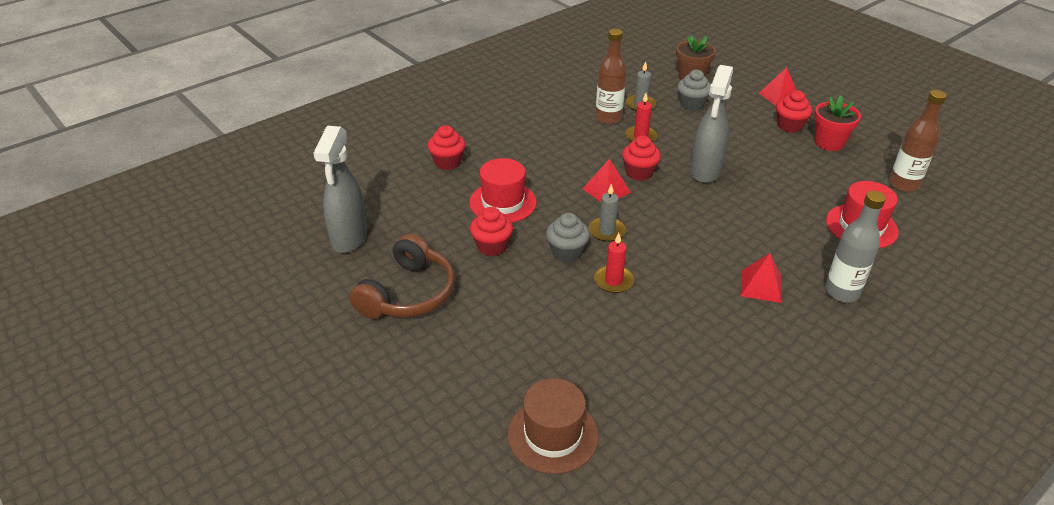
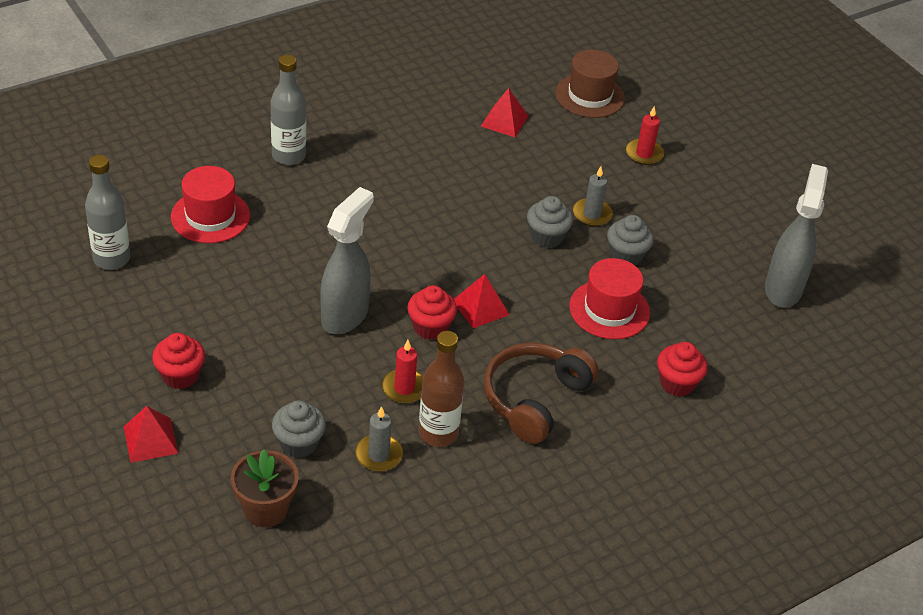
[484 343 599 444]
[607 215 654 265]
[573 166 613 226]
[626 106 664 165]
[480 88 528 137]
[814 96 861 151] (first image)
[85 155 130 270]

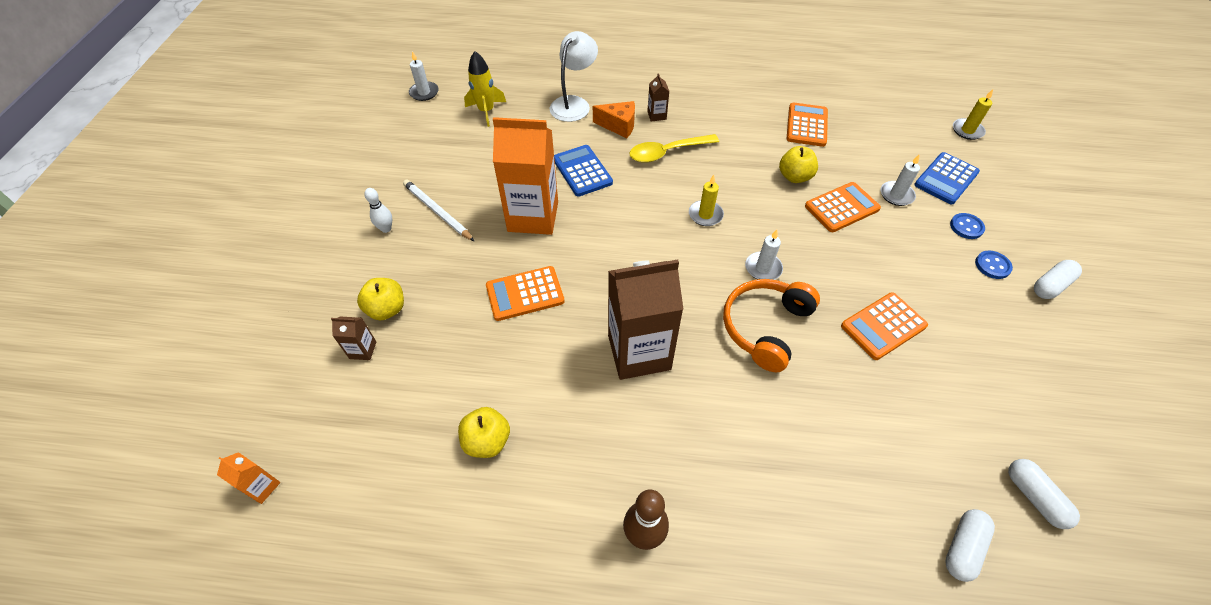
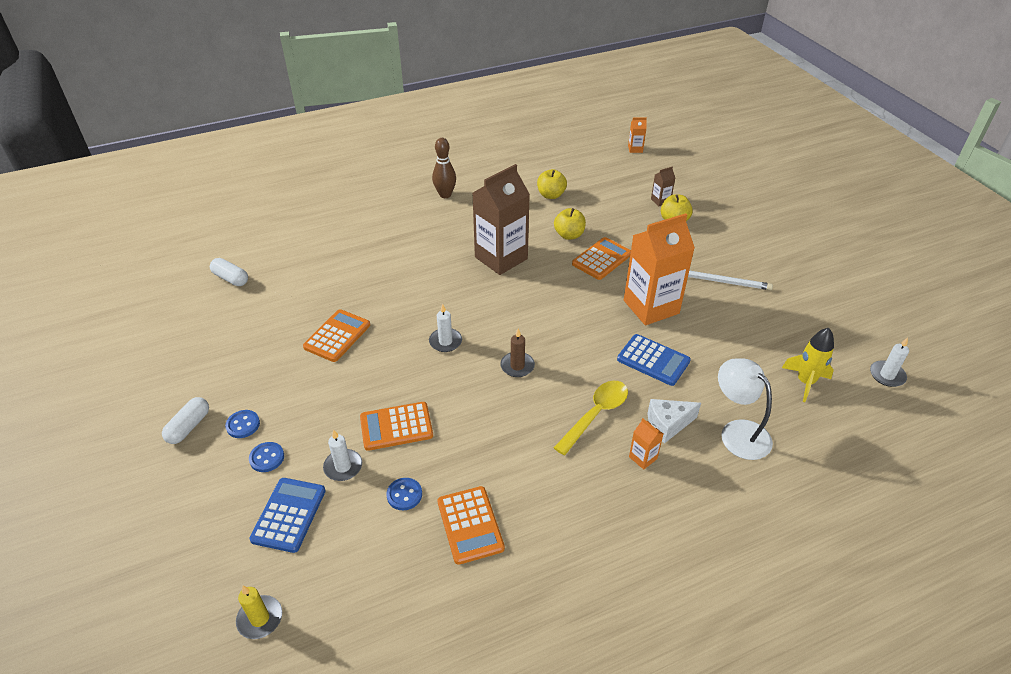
[364 188 392 233] (first image)
[718 358 773 460]
[647 399 701 444]
[629 418 663 470]
[500 328 535 377]
[723 279 820 372] (first image)
[554 208 586 240]
[360 402 433 451]
[945 509 995 582] (first image)
[386 478 422 510]

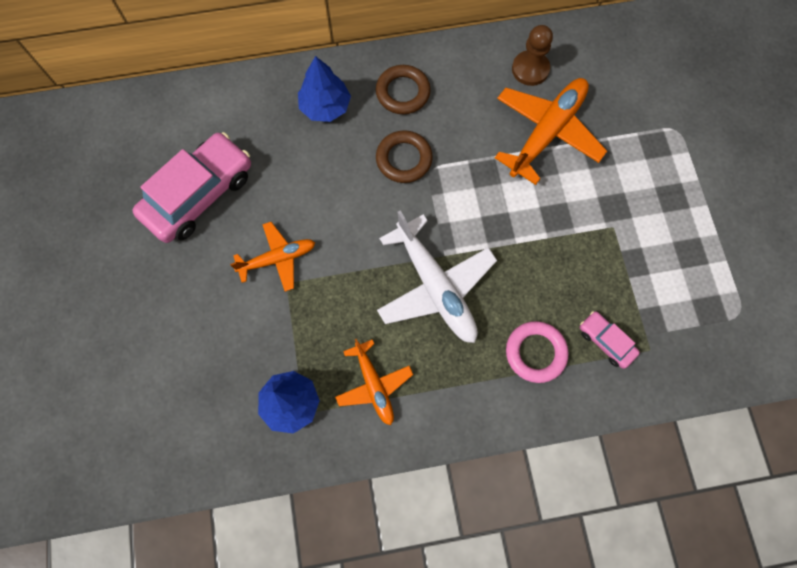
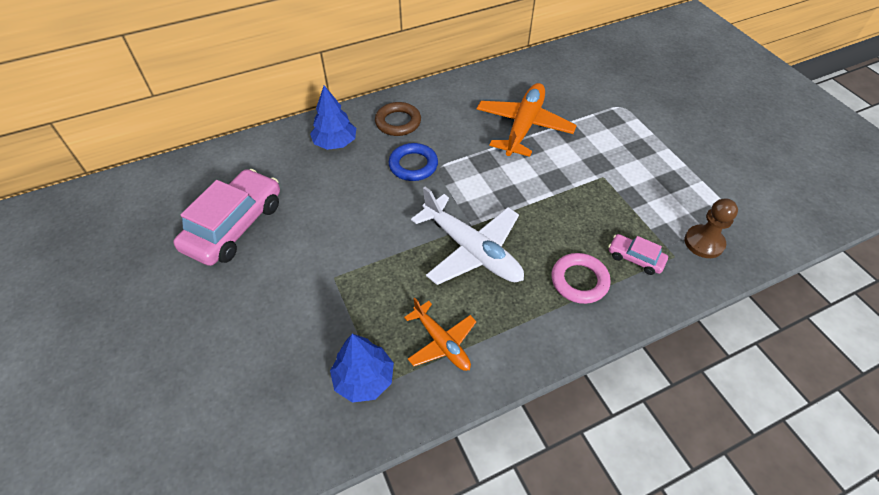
[230 222 315 292] (first image)
[388 143 438 181]
[685 198 738 258]

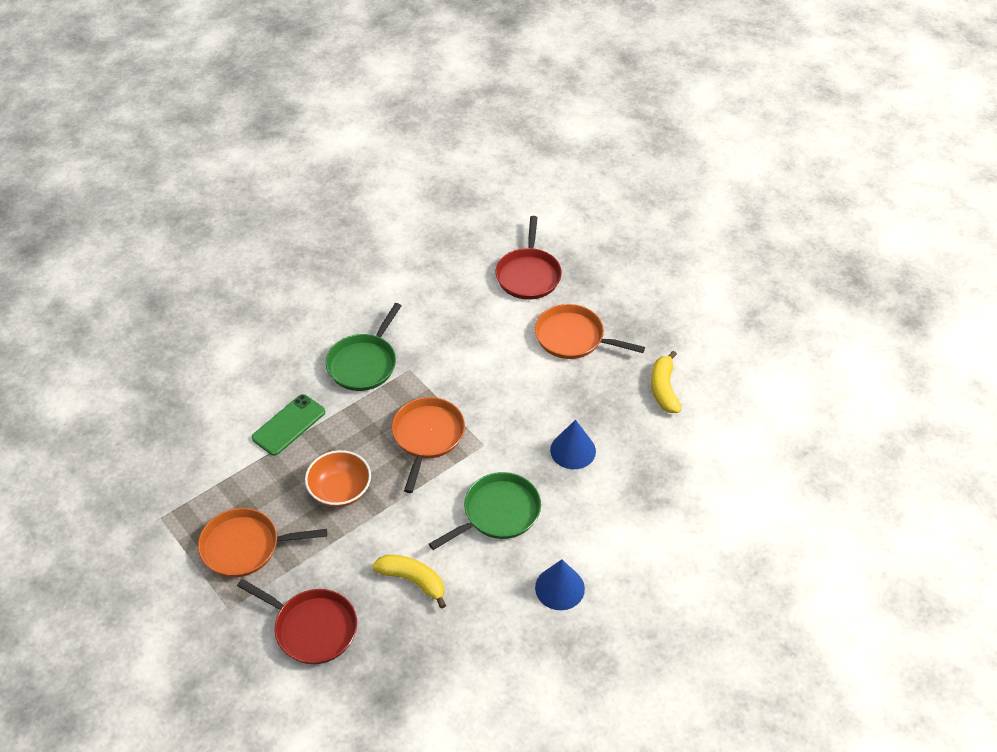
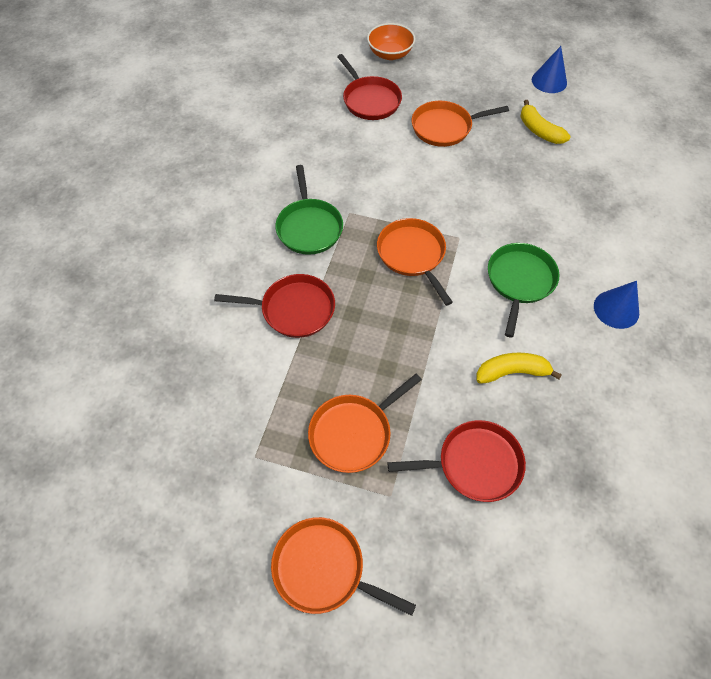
[214 274 335 338]
[367 23 415 60]
[532 46 567 93]
[271 517 416 616]

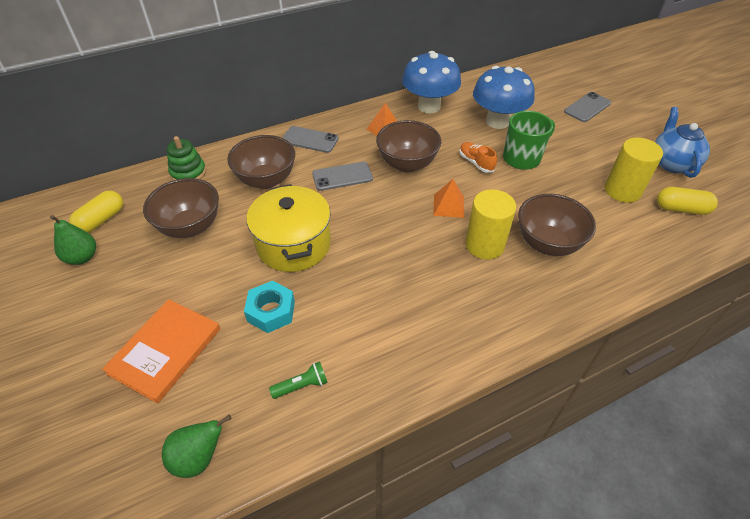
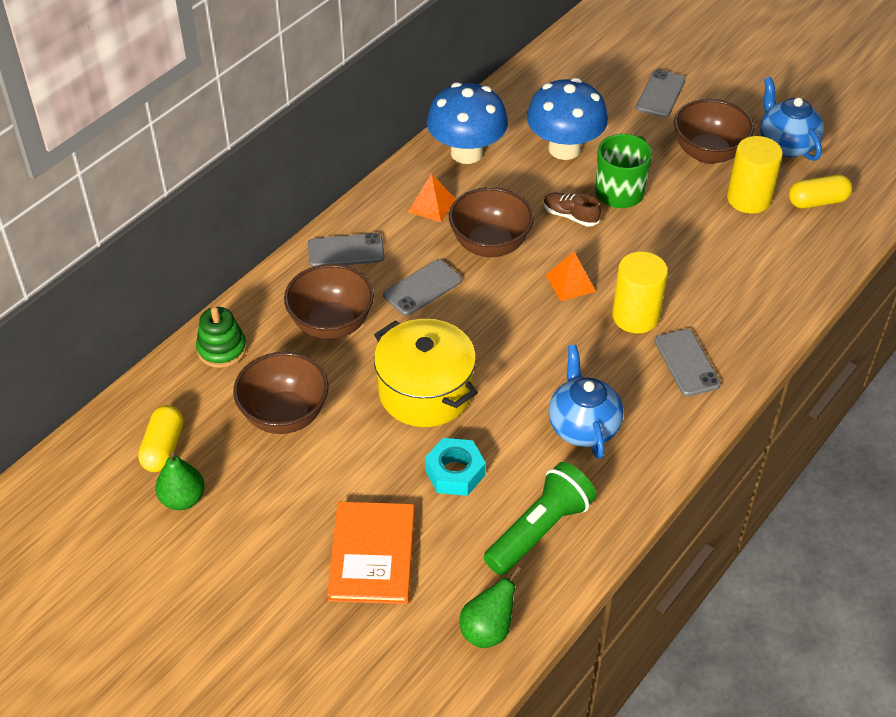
[483 462 596 575]
[543 193 601 227]
[674 99 754 164]
[548 345 624 459]
[654 329 721 396]

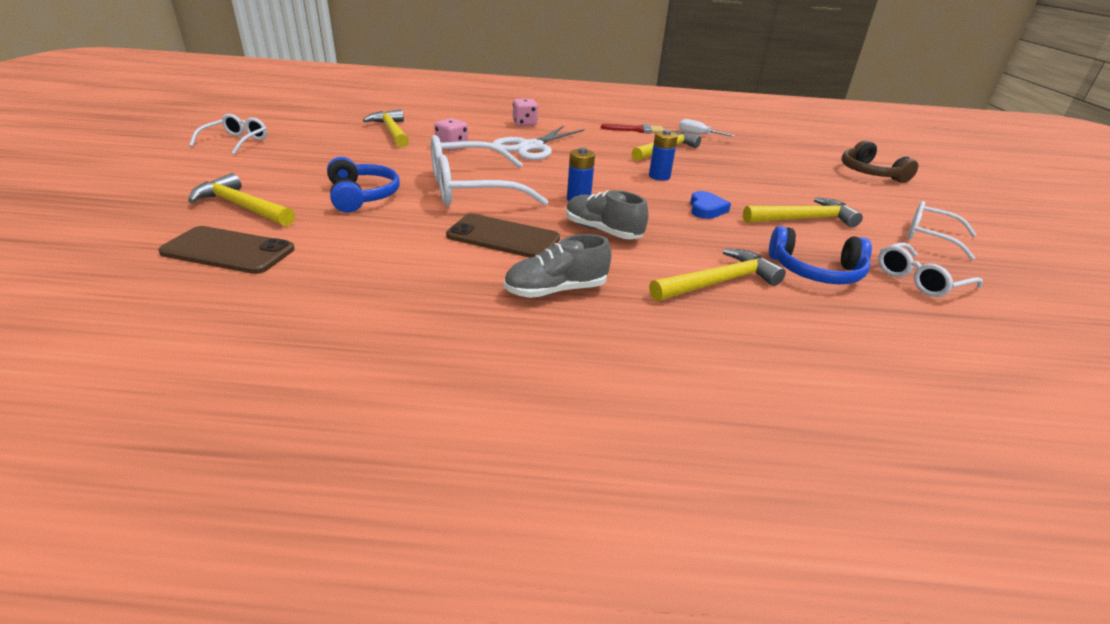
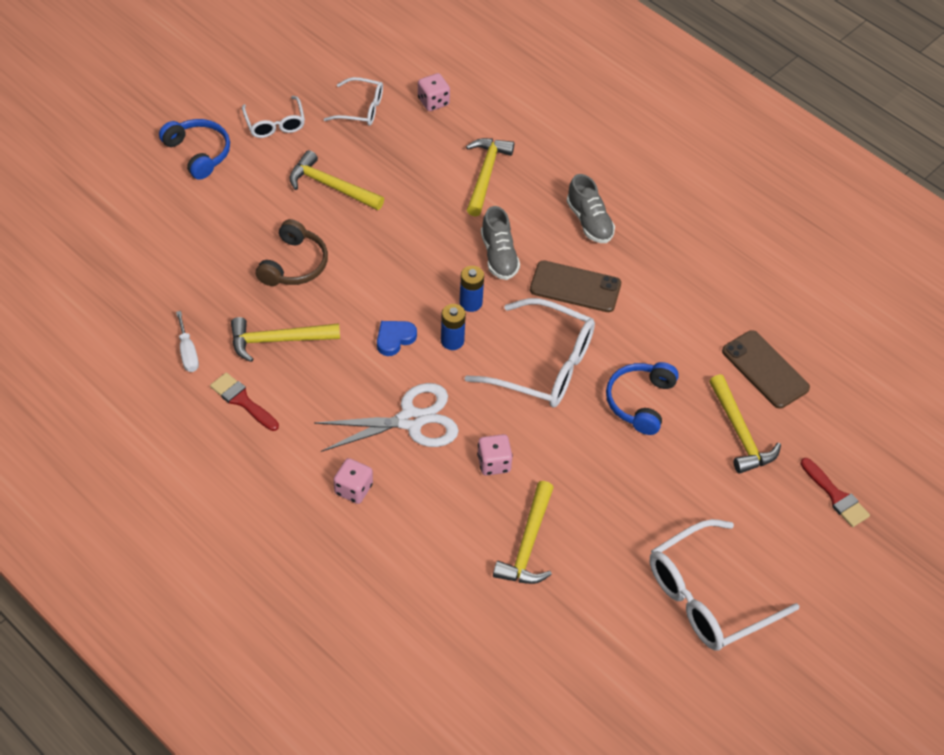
[650 519 799 651]
[530 260 621 312]
[566 174 615 243]
[441 304 466 350]
[466 138 514 217]
[377 321 417 356]
[159 119 230 180]
[256 219 328 286]
[418 73 450 111]
[800 458 870 527]

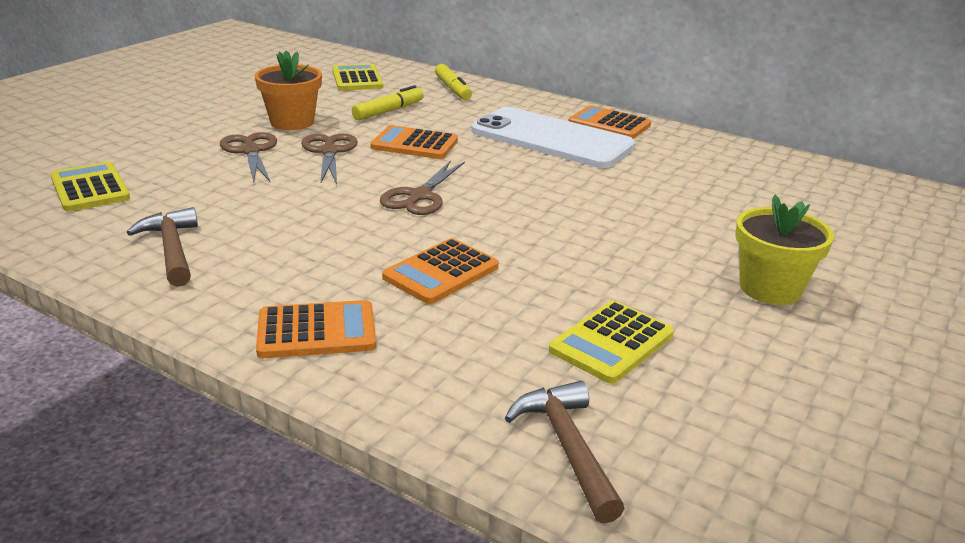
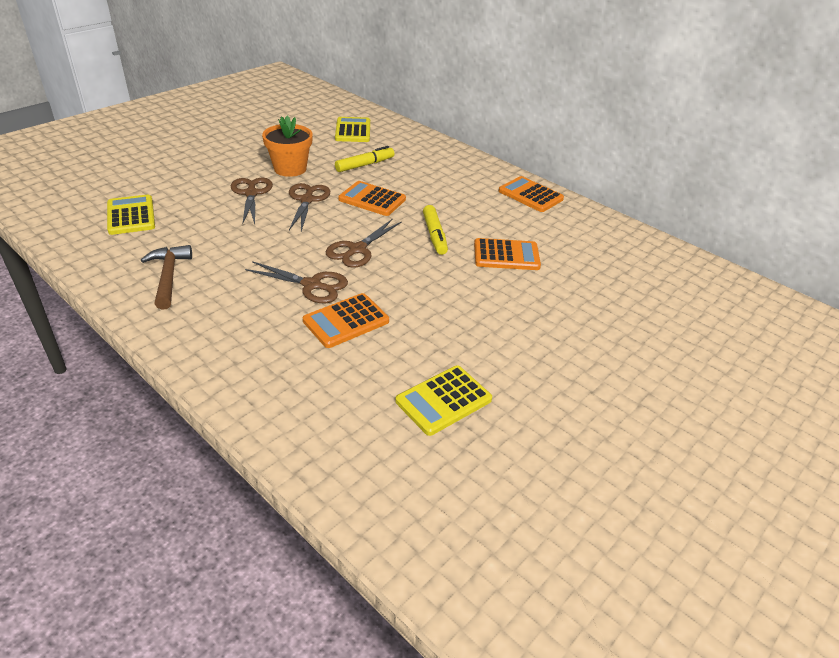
[474 238 541 270]
[423 205 448 255]
[471 107 635 168] (first image)
[505 381 625 523] (first image)
[735 195 834 305] (first image)
[245 261 348 303]

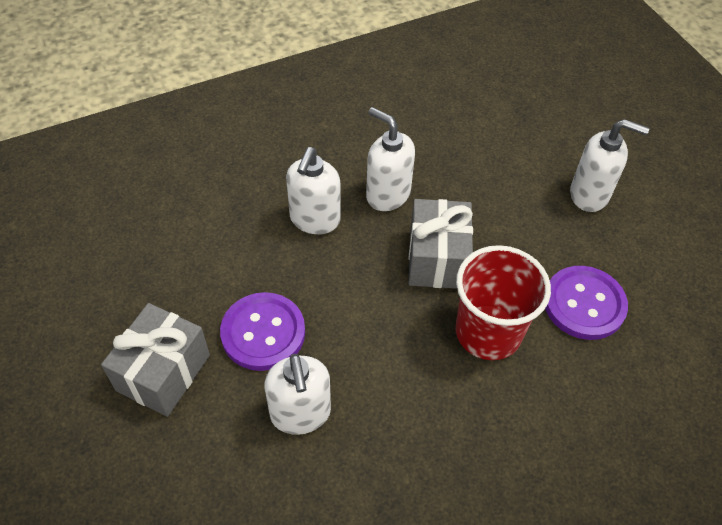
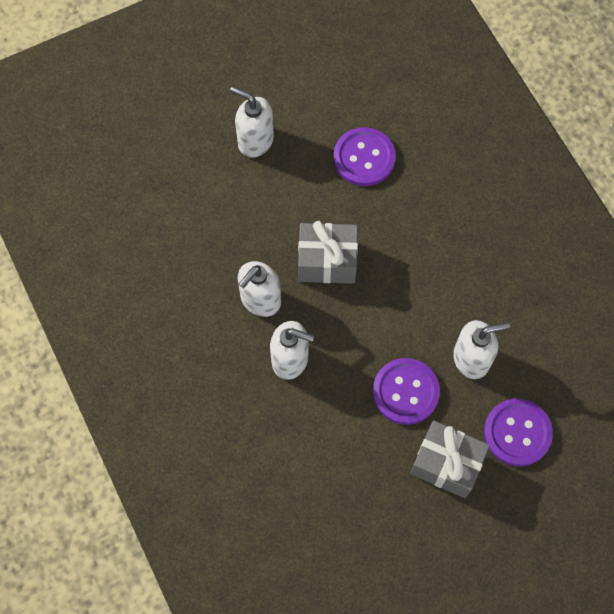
[456 245 551 360] (first image)
[230 86 274 157]
[484 398 553 466]

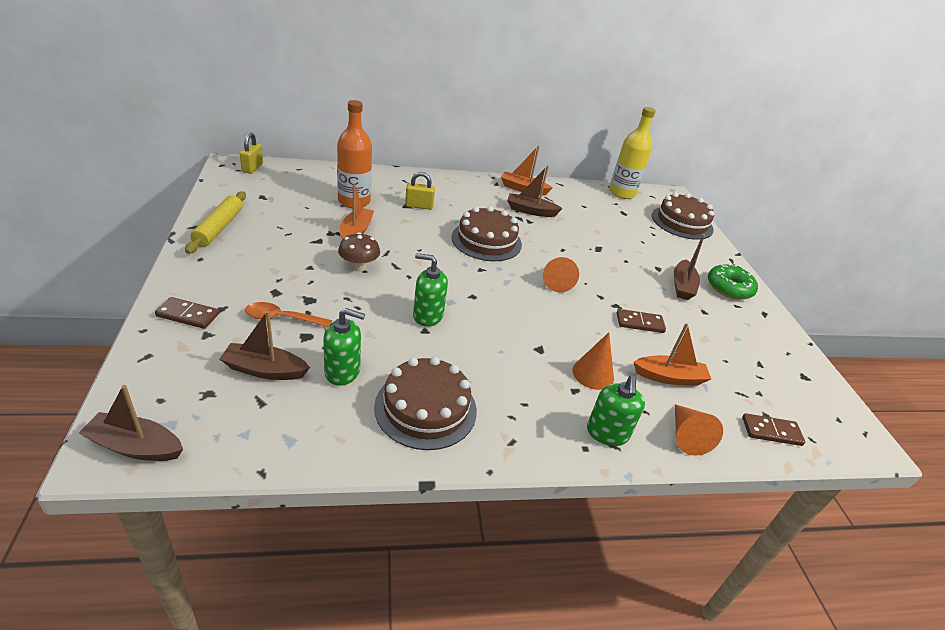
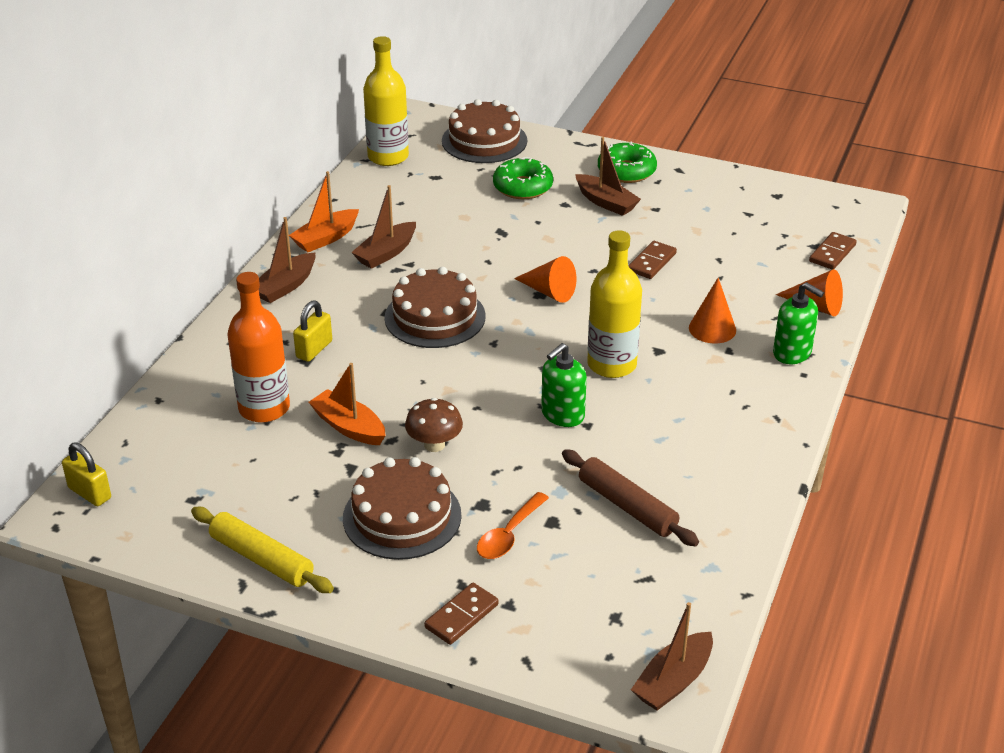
[259 217 316 303]
[562 449 699 546]
[343 457 461 560]
[634 323 711 386] (first image)
[493 157 553 199]
[587 231 642 378]

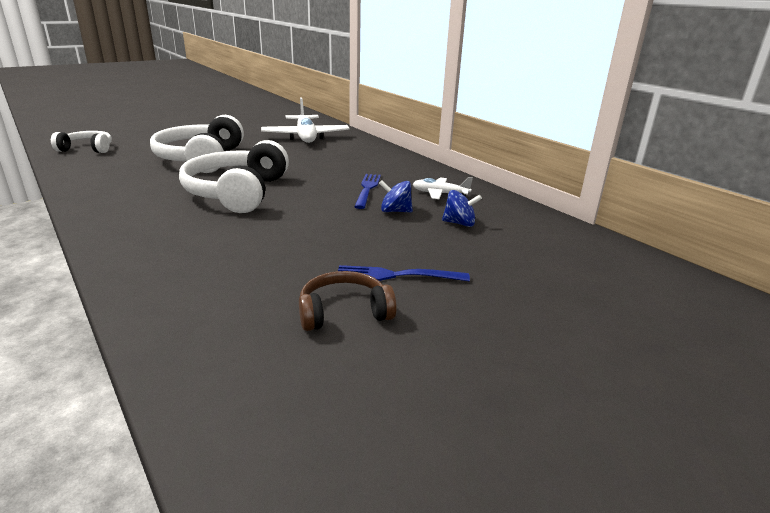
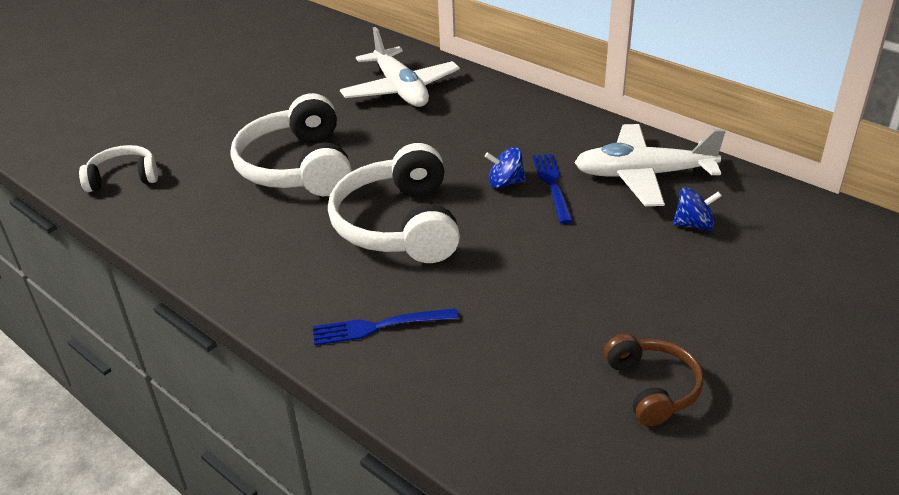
[604 334 704 426]
[313 308 459 345]
[485 147 526 188]
[574 124 726 206]

